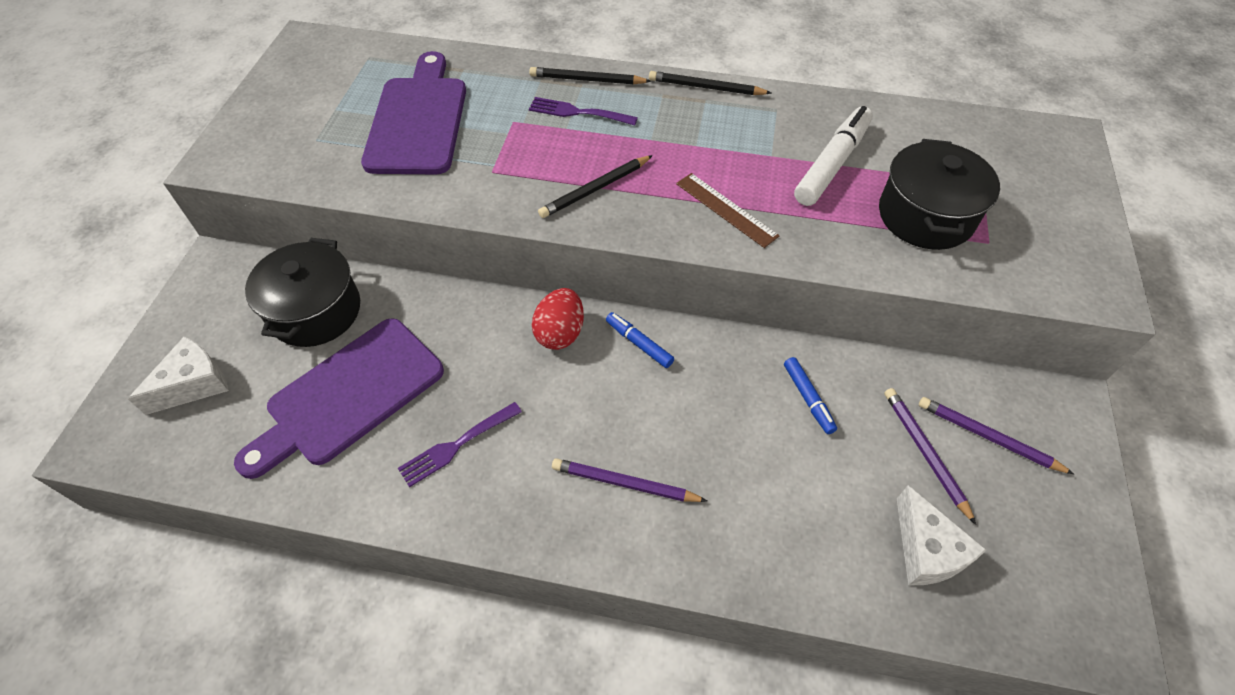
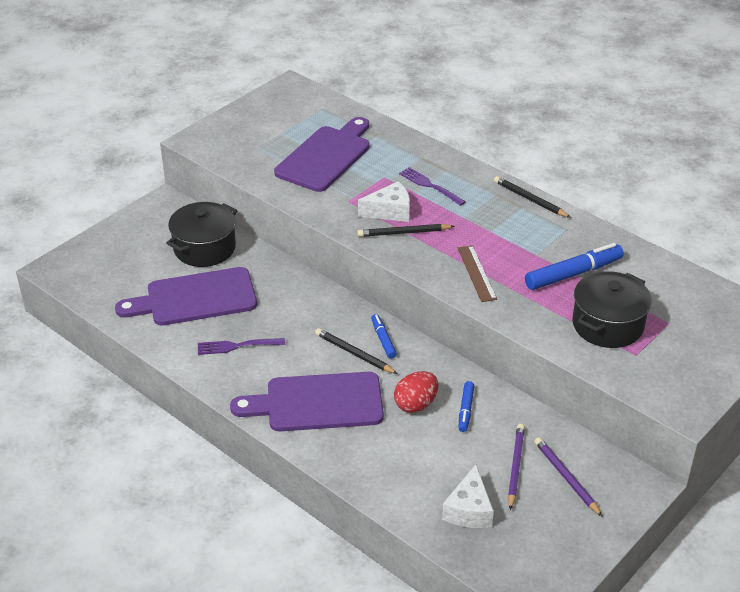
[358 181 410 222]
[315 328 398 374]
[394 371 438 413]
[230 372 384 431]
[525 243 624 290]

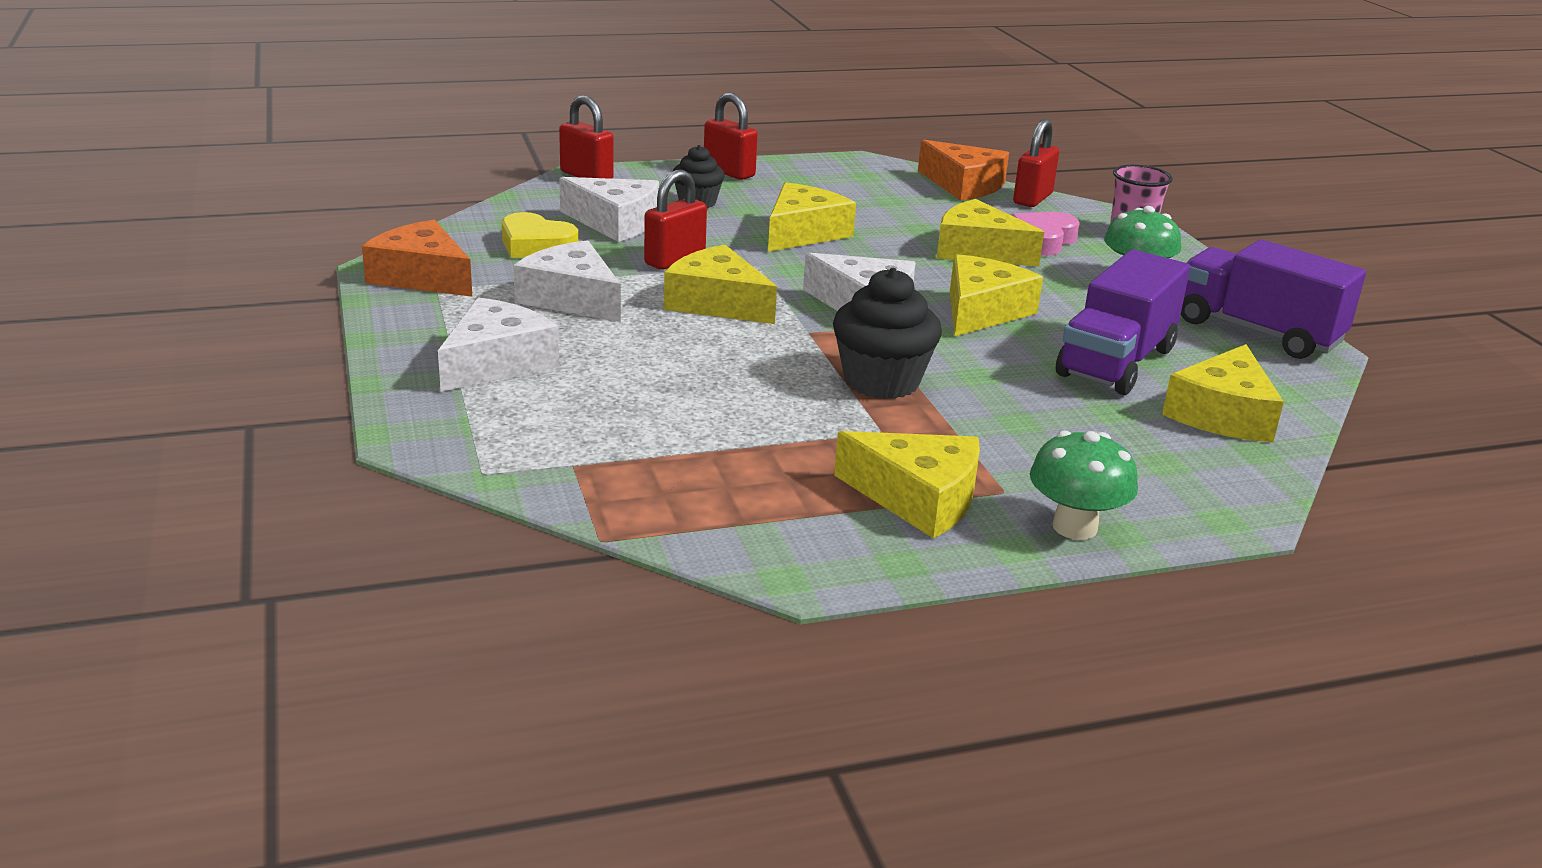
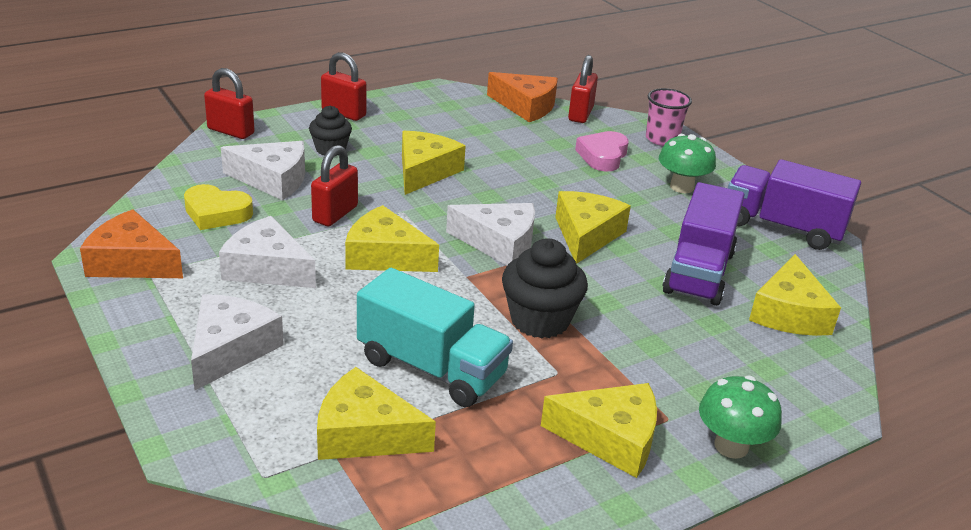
[317 367 436 460]
[357 268 513 407]

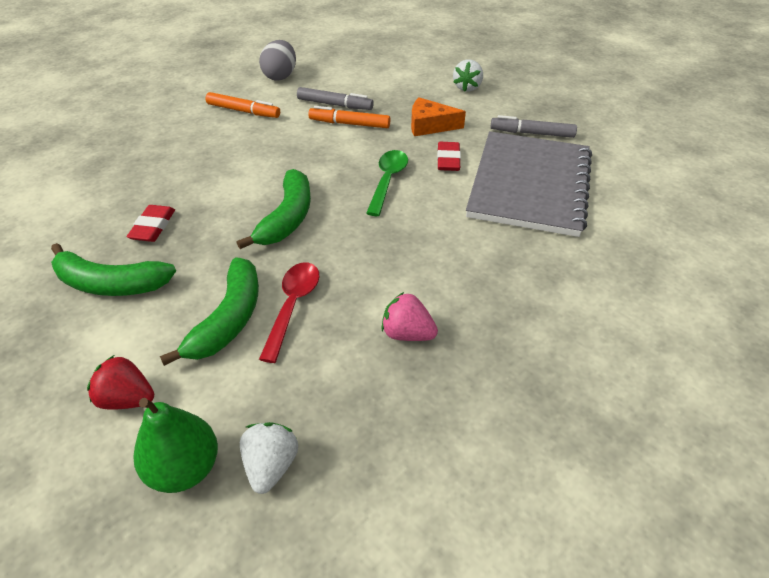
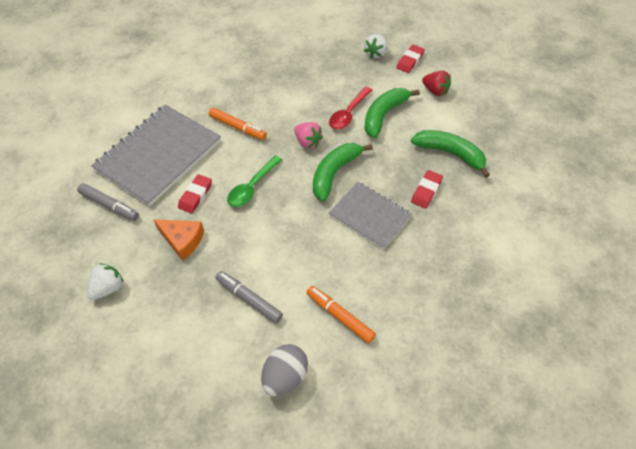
[396 45 425 73]
[209 108 267 140]
[294 122 323 149]
[329 182 412 250]

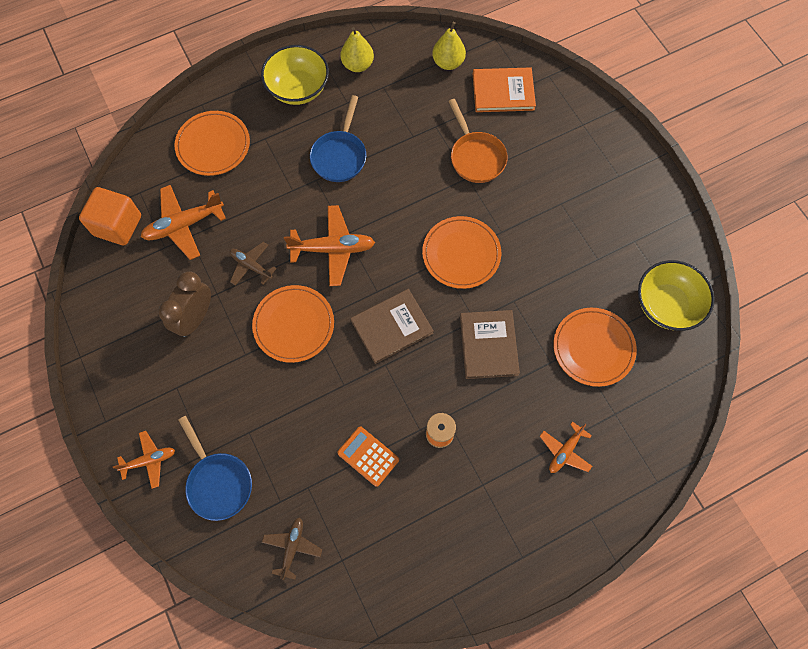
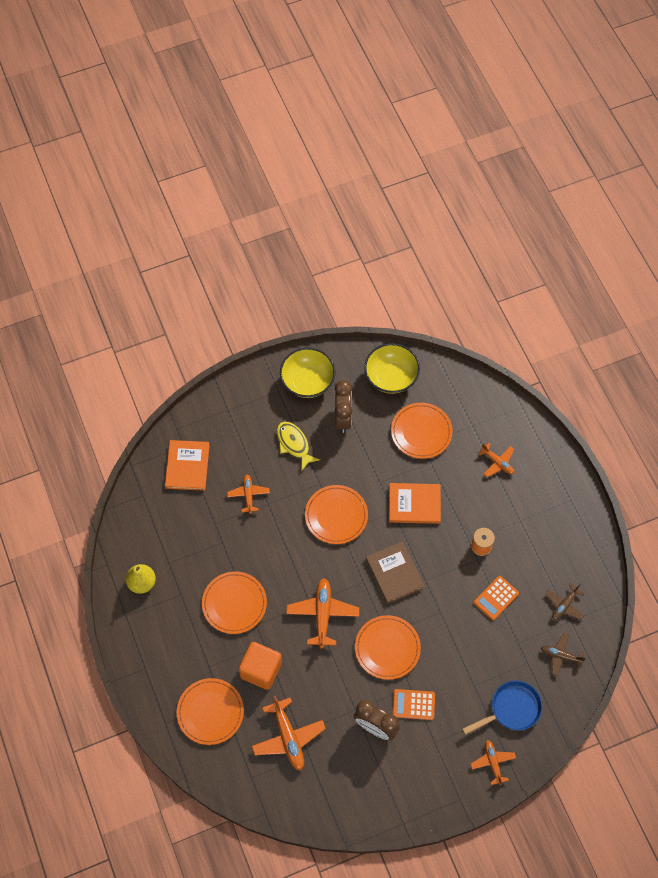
[239 642 282 690]
[546 583 585 620]
[280 348 335 398]
[202 571 267 634]
[432 22 466 70] (first image)
[227 474 270 514]
[389 483 441 524]
[277 422 320 471]
[335 380 352 433]
[393 689 435 720]

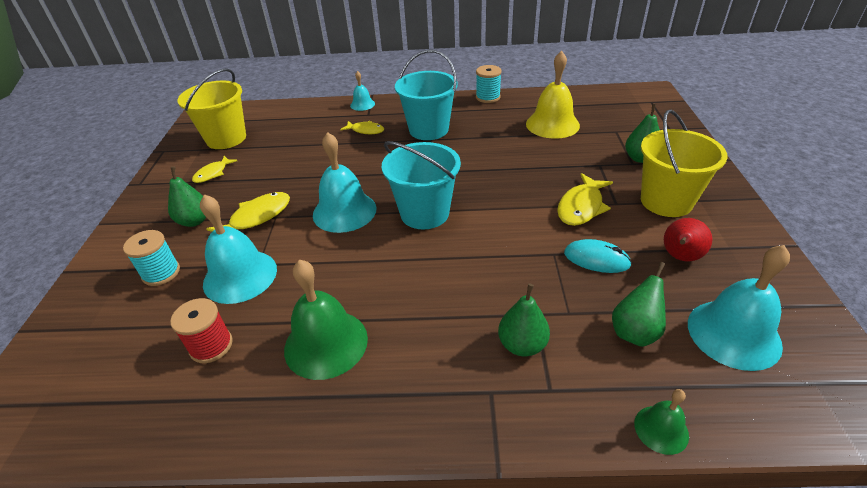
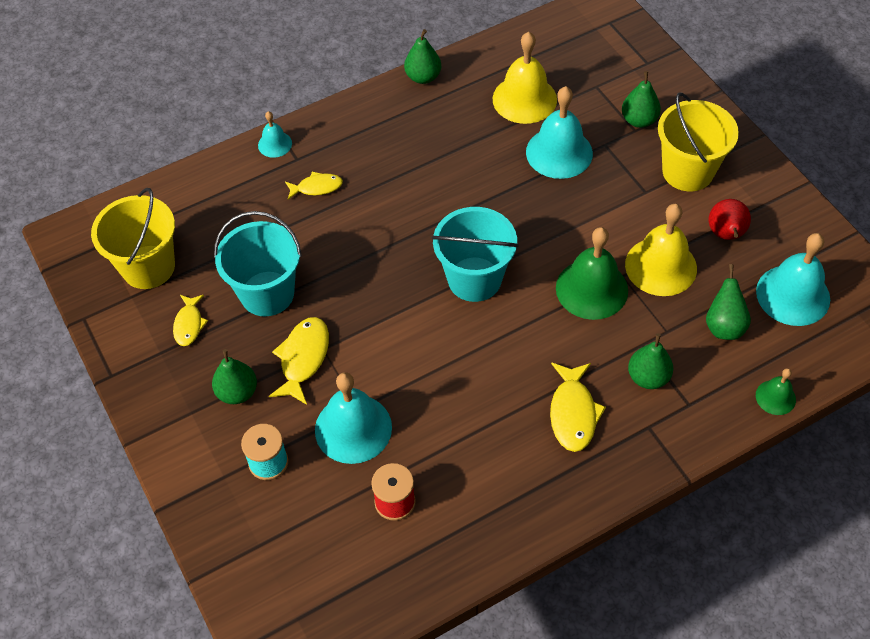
[556 227 628 320]
[526 86 593 179]
[214 211 302 316]
[404 29 441 84]
[550 362 606 452]
[625 204 697 296]

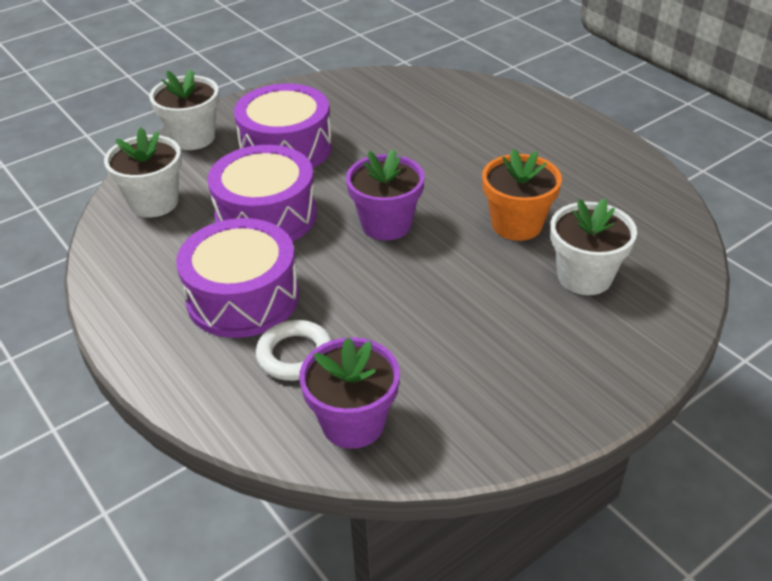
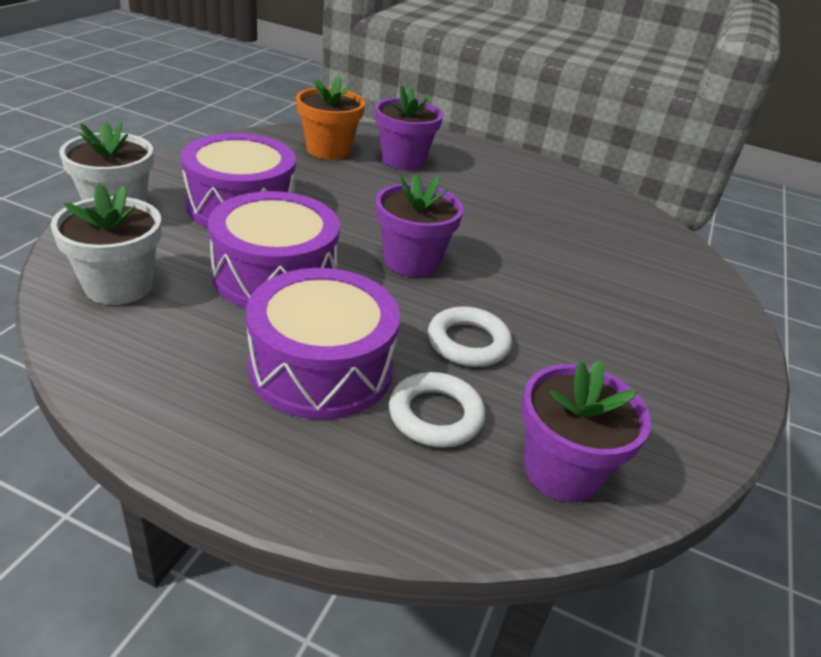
[296 75 365 160]
[550 198 637 295] (first image)
[375 85 443 170]
[428 307 512 367]

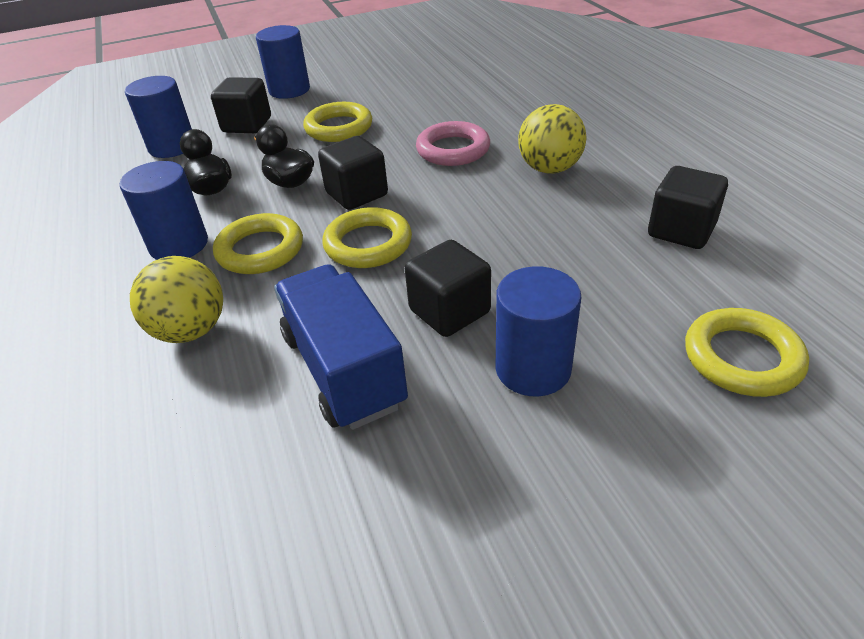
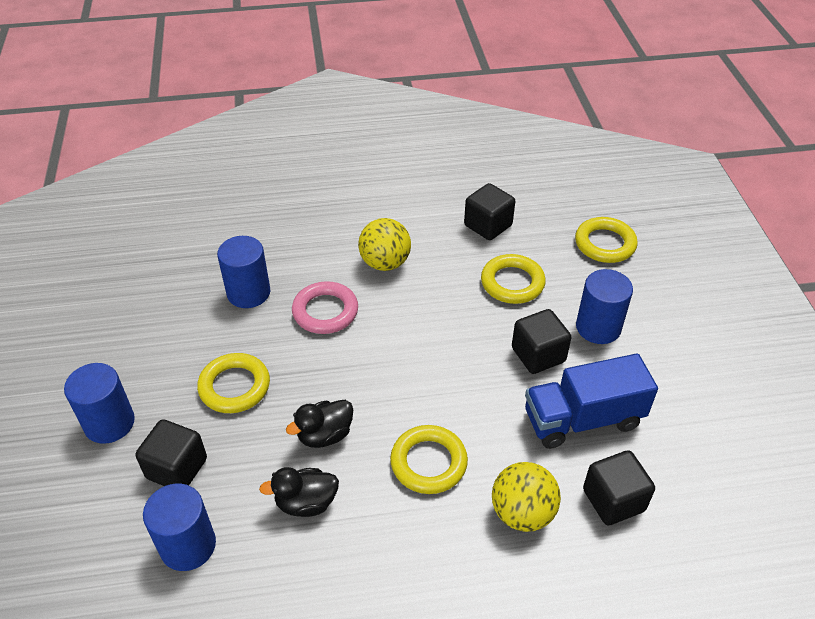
[217 236 270 308]
[583 450 655 526]
[481 254 546 304]

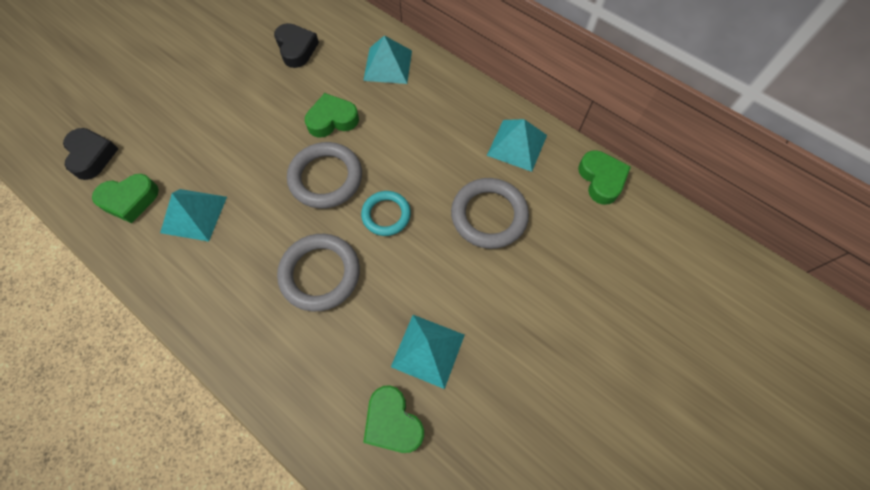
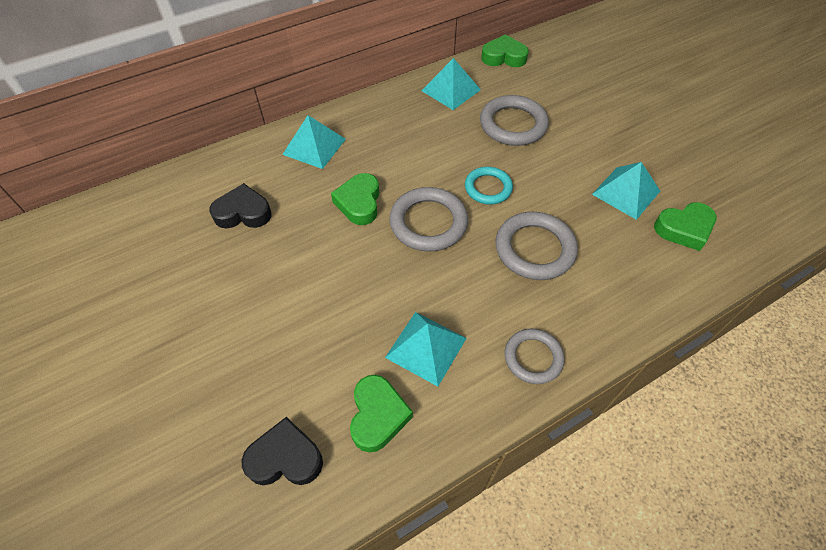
[504 329 564 384]

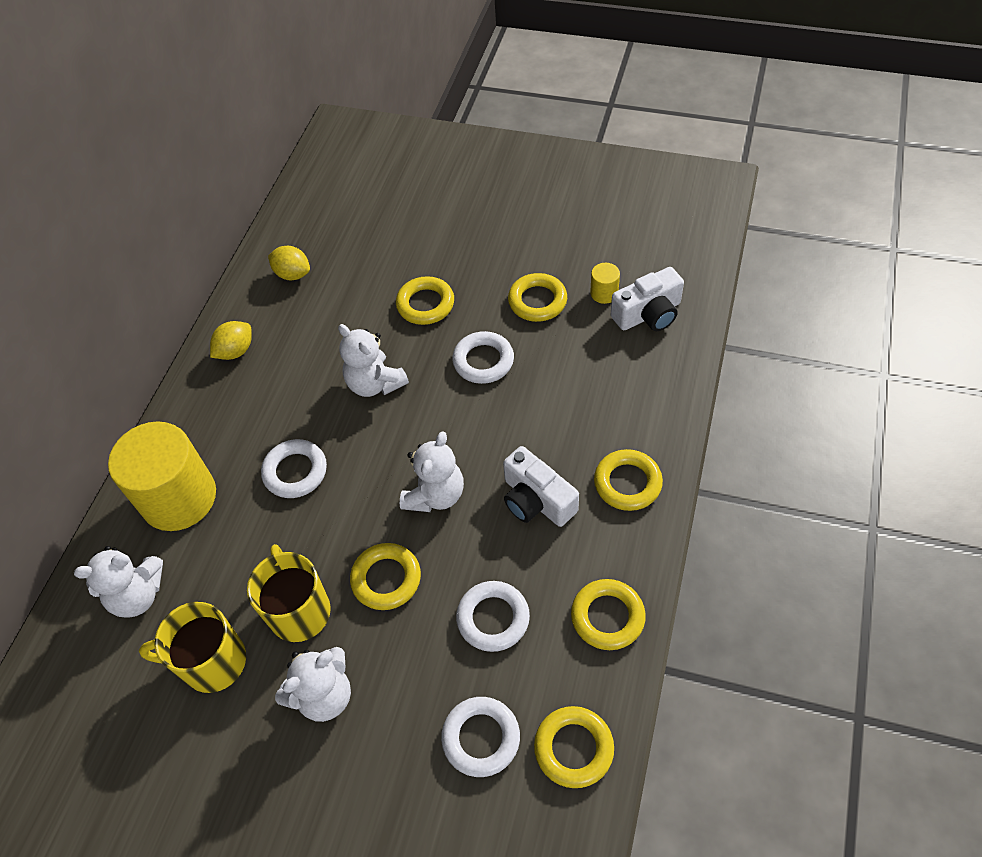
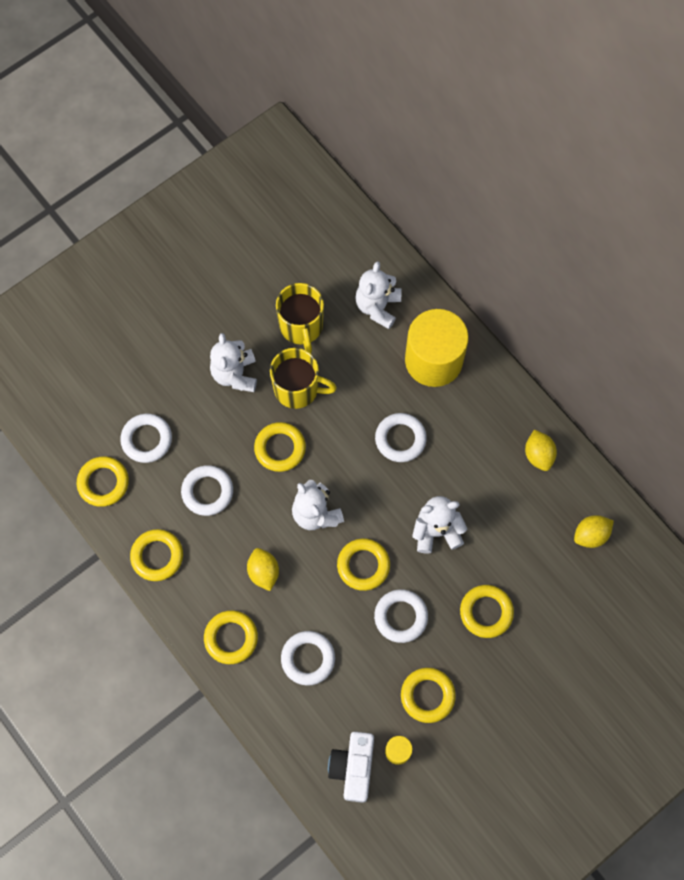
[276 283 324 354]
[247 548 279 591]
[281 631 335 686]
[337 539 390 591]

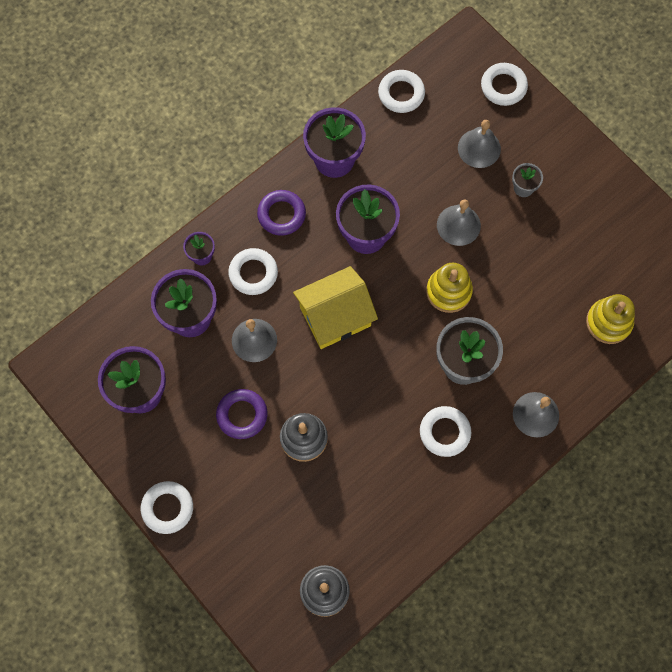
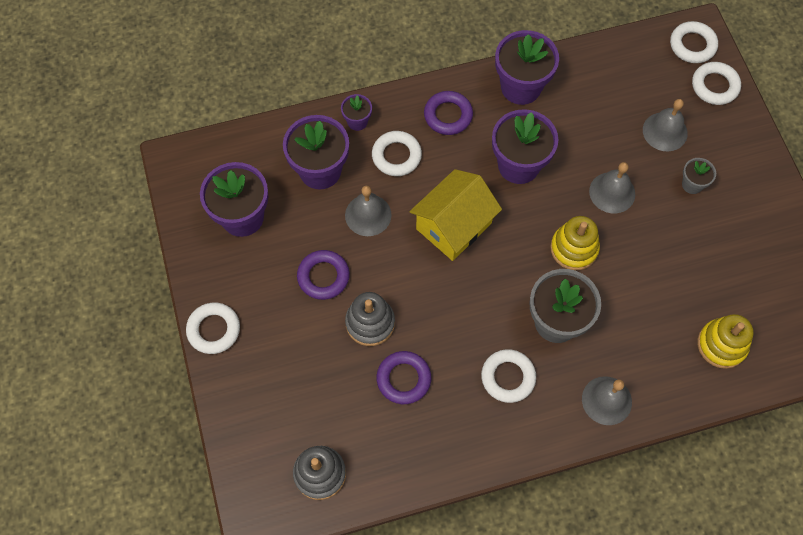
[410 169 502 261]
[670 21 718 63]
[376 351 431 404]

